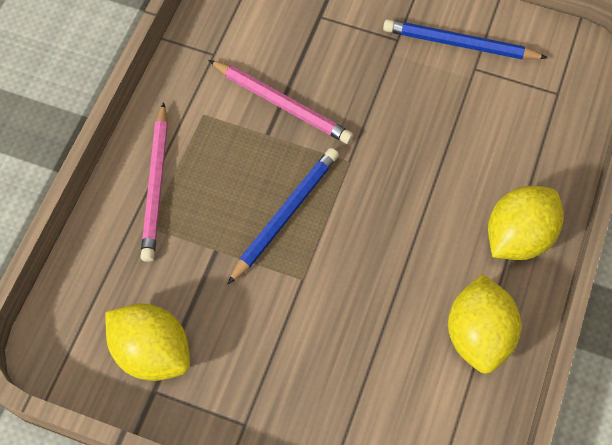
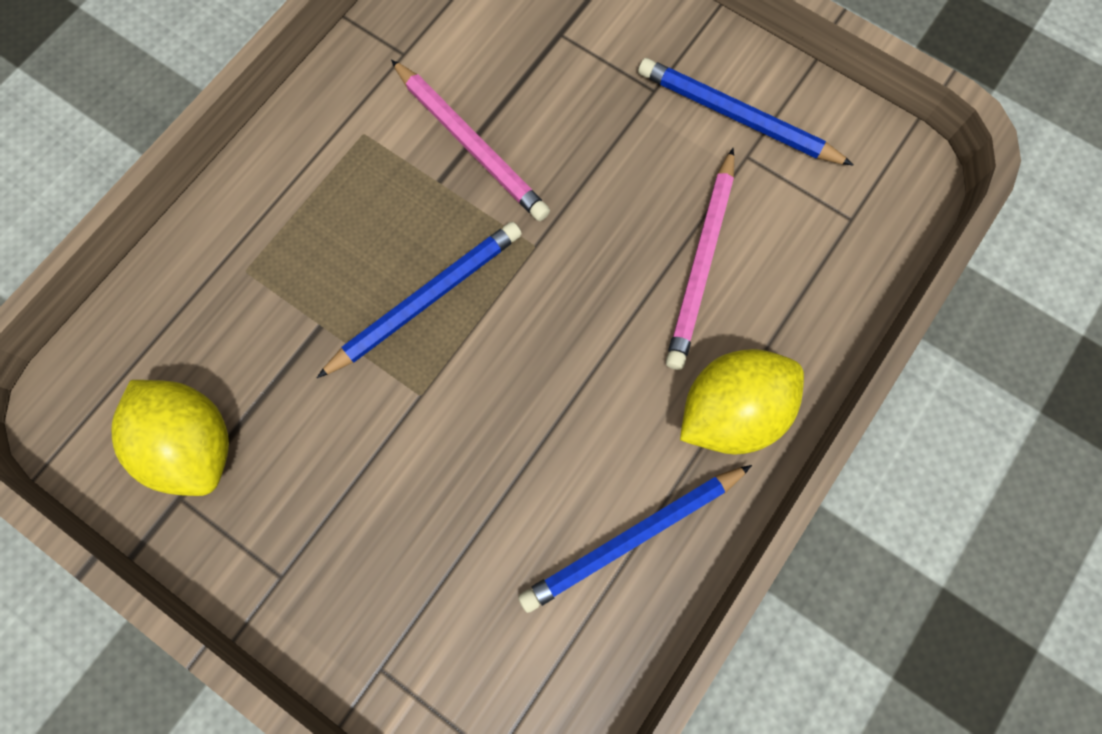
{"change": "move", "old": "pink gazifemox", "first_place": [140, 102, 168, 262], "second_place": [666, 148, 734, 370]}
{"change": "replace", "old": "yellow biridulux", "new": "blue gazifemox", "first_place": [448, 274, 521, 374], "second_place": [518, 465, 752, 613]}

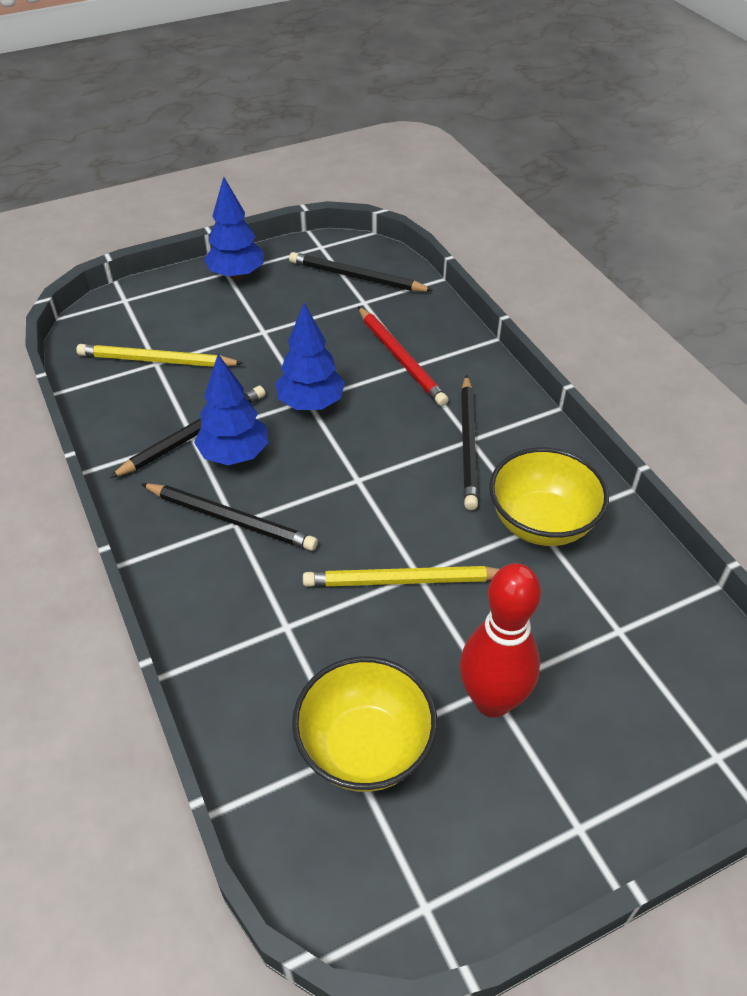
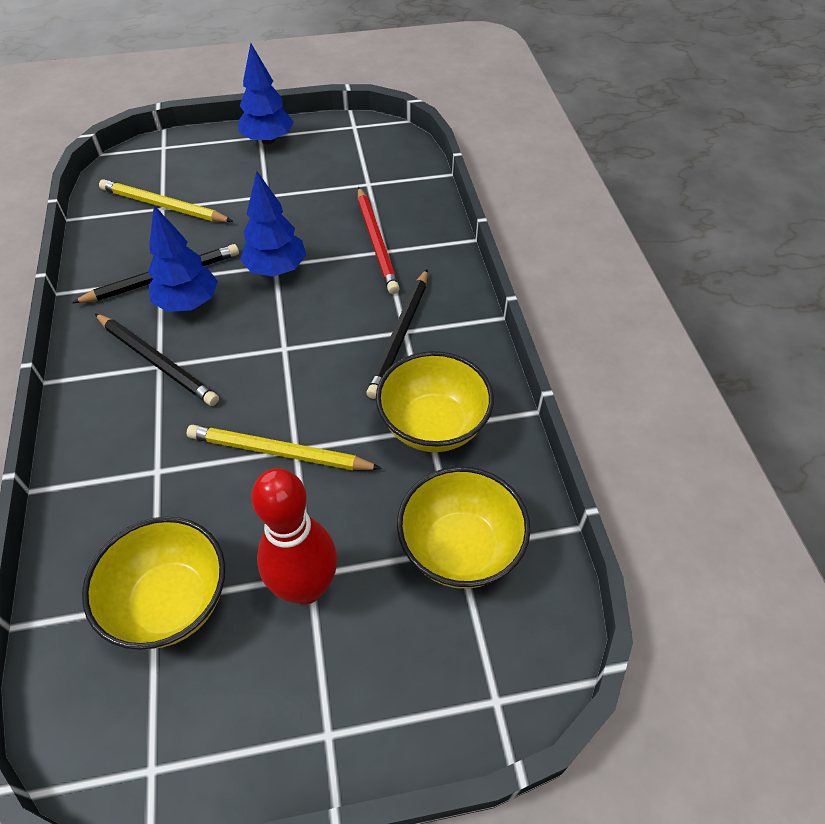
{"change": "delete", "old": "black gazifemox", "first_place": [289, 252, 434, 291]}
{"change": "insert", "new": "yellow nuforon", "second_place": [397, 467, 530, 589]}

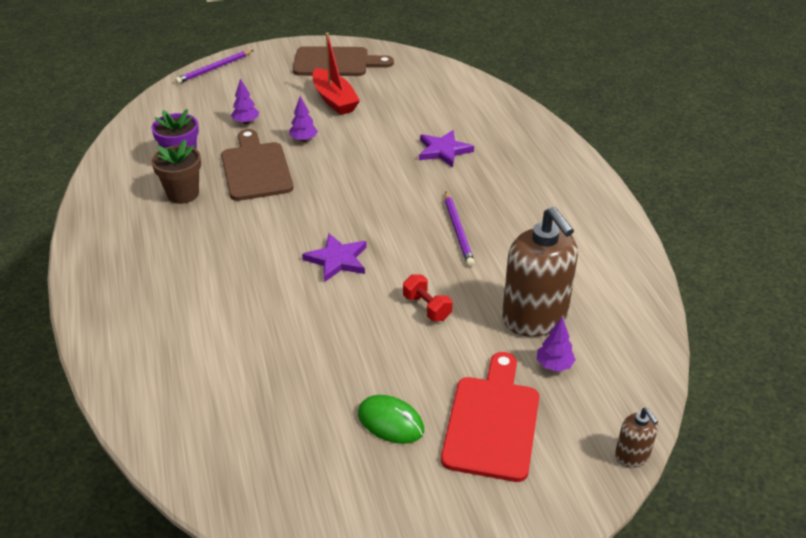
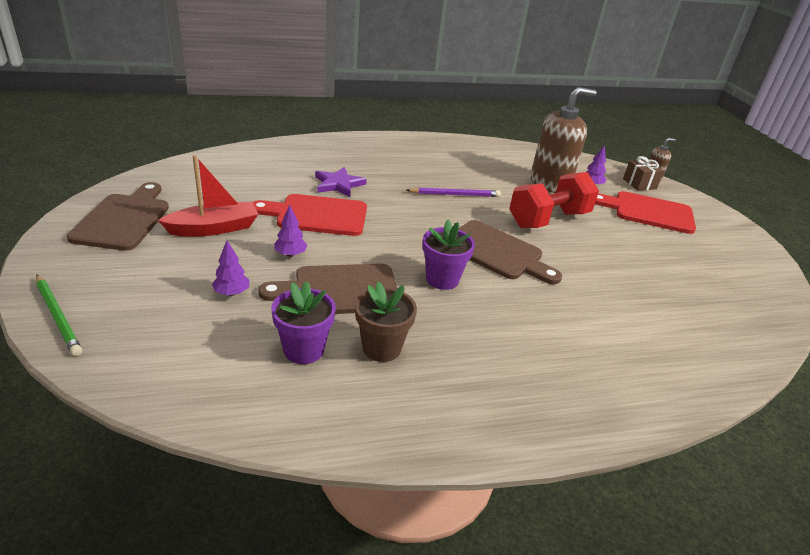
{"change": "recolor", "old": "purple gazifemox", "new": "green gazifemox", "first_place": [175, 50, 254, 84], "second_place": [36, 275, 82, 356]}
{"change": "replace", "old": "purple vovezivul", "new": "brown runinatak", "first_place": [302, 234, 367, 282], "second_place": [459, 220, 562, 284]}
{"change": "resize", "old": "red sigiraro", "first_place": [403, 274, 452, 321], "second_place": [509, 172, 599, 228], "factor": 2.09}
{"change": "delete", "old": "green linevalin", "first_place": [358, 395, 424, 444]}
{"change": "insert", "new": "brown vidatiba", "second_place": [623, 156, 664, 191]}
{"change": "insert", "new": "red runinatak", "second_place": [253, 194, 367, 236]}
{"change": "insert", "new": "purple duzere", "second_place": [423, 219, 475, 290]}

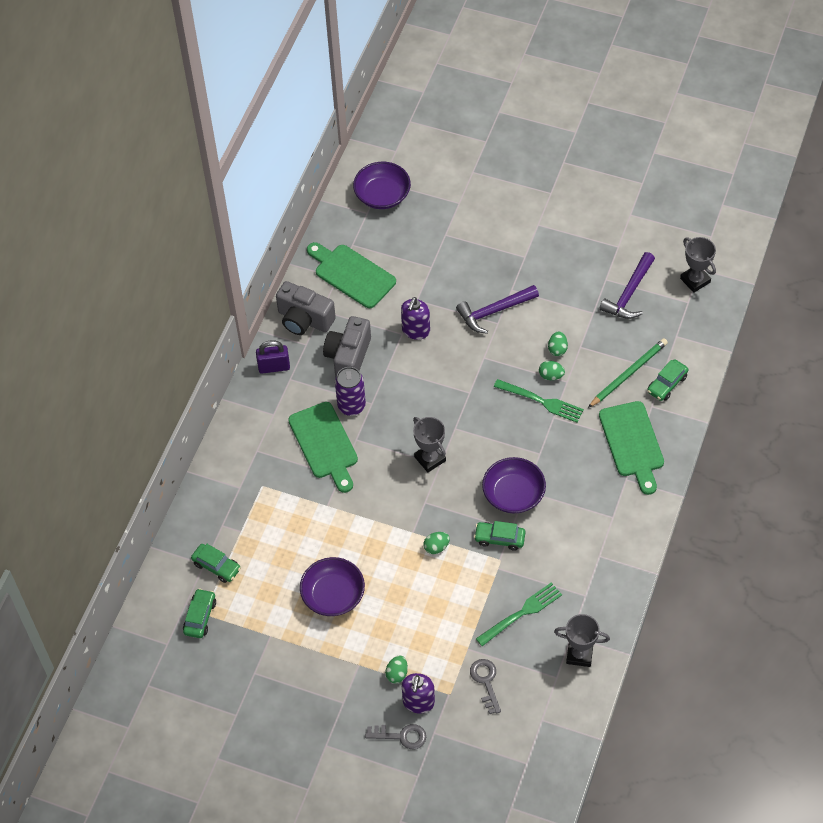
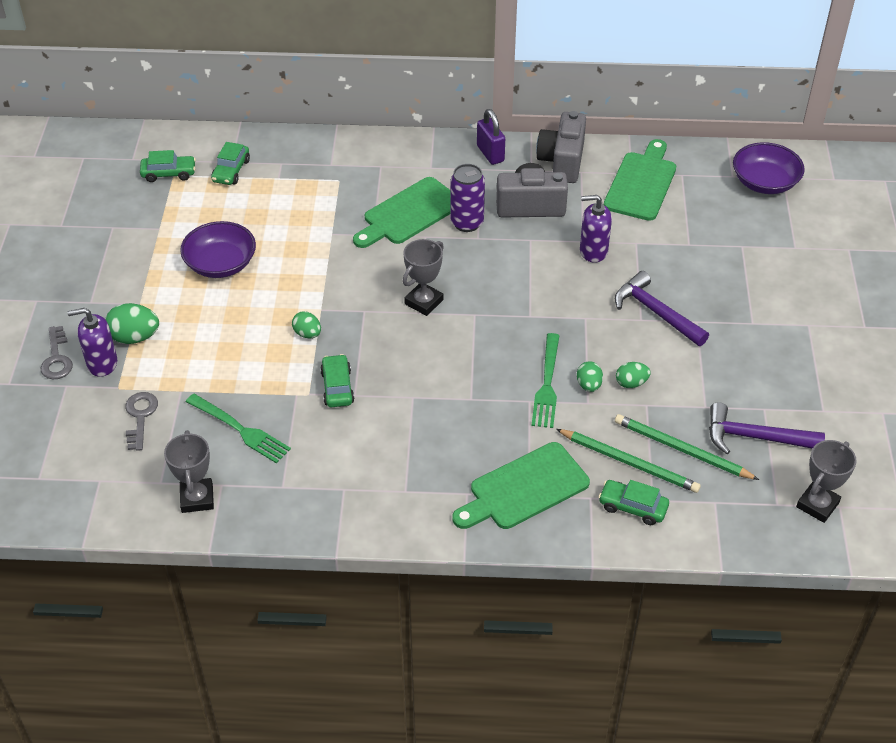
{"change": "delete", "old": "purple nuforon", "first_place": [482, 457, 546, 513]}
{"change": "resize", "old": "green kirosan", "first_place": [385, 656, 408, 683], "second_place": [105, 303, 159, 344], "factor": 1.6}
{"change": "rotate", "old": "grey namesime", "first_place": [470, 659, 501, 714], "second_place": [125, 392, 158, 451], "degrees": -60}
{"change": "insert", "new": "green gazifemox", "second_place": [615, 414, 759, 480]}

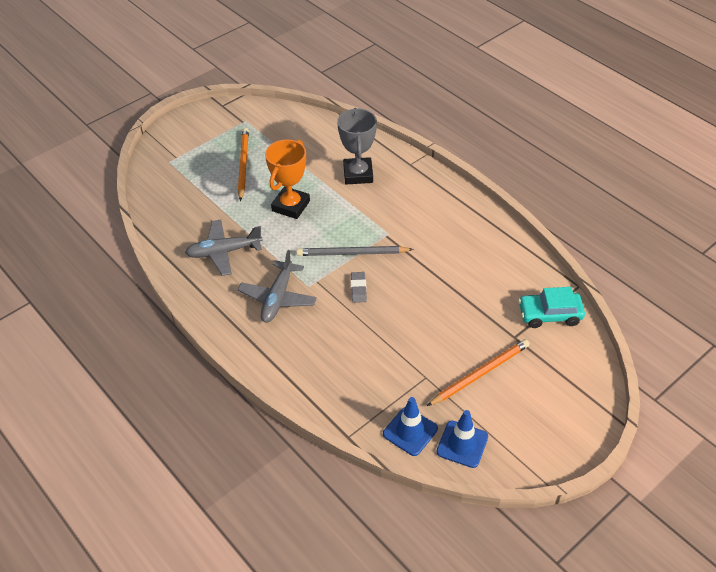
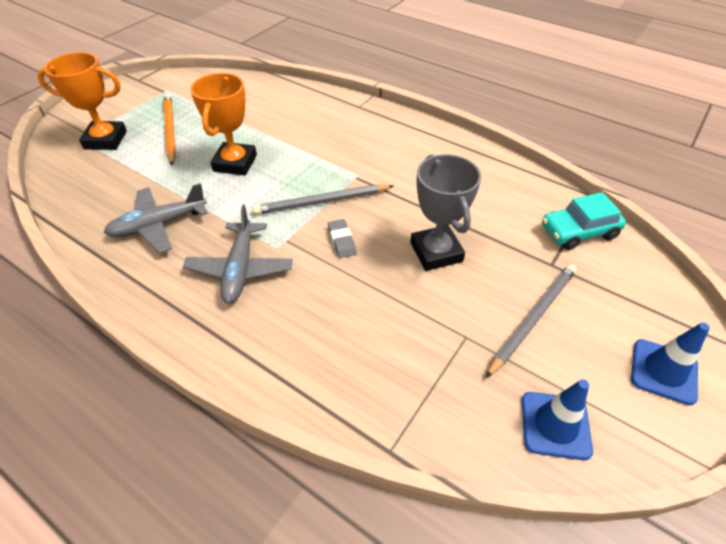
{"change": "move", "old": "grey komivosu", "first_place": [337, 108, 377, 184], "second_place": [410, 154, 481, 271]}
{"change": "recolor", "old": "orange gazifemox", "new": "grey gazifemox", "first_place": [427, 339, 530, 406], "second_place": [486, 264, 577, 378]}
{"change": "move", "old": "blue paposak", "first_place": [383, 397, 438, 456], "second_place": [631, 322, 710, 405]}
{"change": "insert", "new": "orange komivosu", "second_place": [38, 52, 127, 150]}

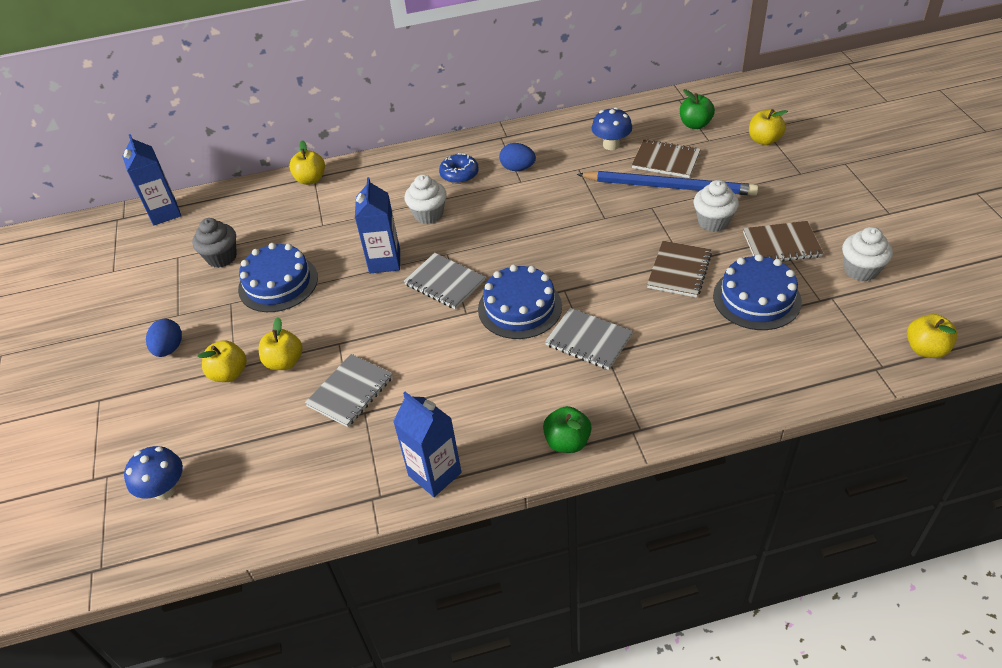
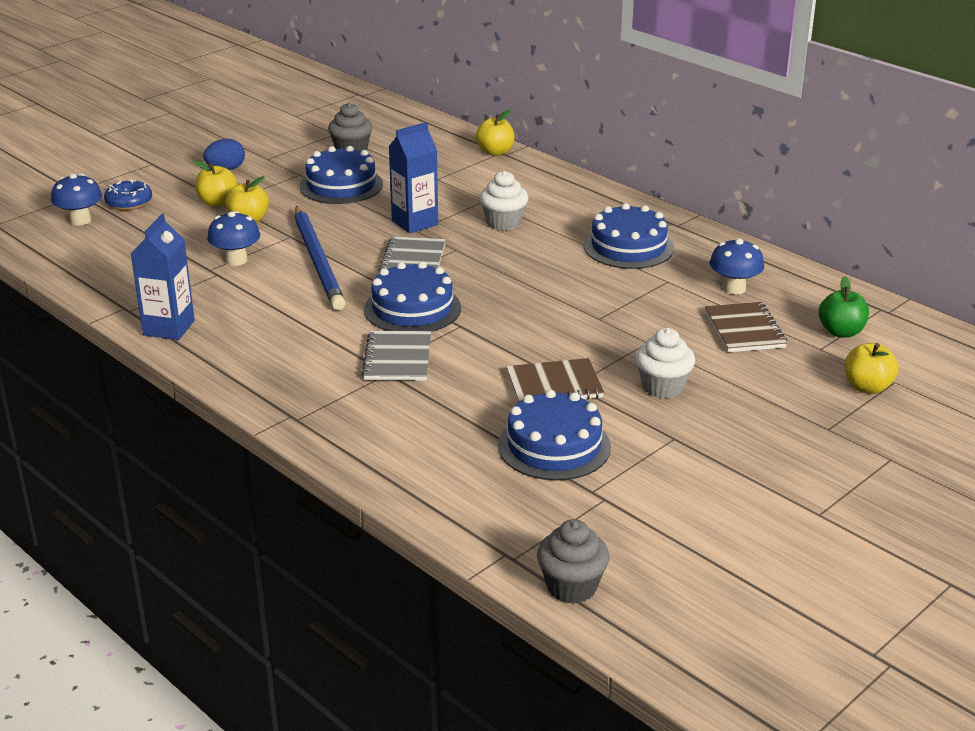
{"change": "delete", "old": "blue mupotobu", "first_place": [122, 134, 181, 225]}
{"change": "replace", "old": "blue kirosan", "new": "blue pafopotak", "first_place": [499, 143, 536, 171], "second_place": [584, 203, 674, 269]}
{"change": "move", "old": "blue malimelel", "first_place": [439, 153, 479, 184], "second_place": [104, 180, 152, 211]}
{"change": "move", "old": "blue gazifemox", "first_place": [577, 171, 759, 196], "second_place": [295, 206, 346, 310]}
{"change": "delete", "old": "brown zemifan", "first_place": [743, 221, 823, 262]}
{"change": "delete", "old": "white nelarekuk", "first_place": [842, 227, 893, 281]}
{"change": "replace", "old": "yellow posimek", "new": "grey nelarekuk", "first_place": [907, 314, 957, 358], "second_place": [537, 519, 610, 604]}
{"change": "replace", "old": "grey zemifan", "new": "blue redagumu", "first_place": [305, 354, 393, 427], "second_place": [207, 211, 260, 266]}
{"change": "delete", "old": "green posimek", "first_place": [543, 406, 592, 453]}

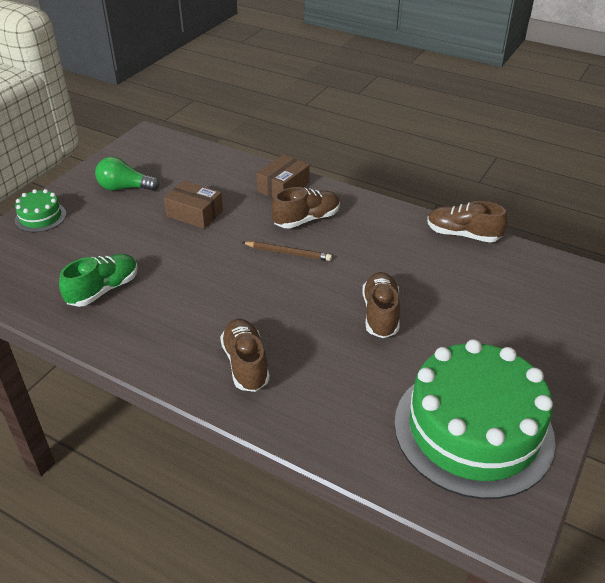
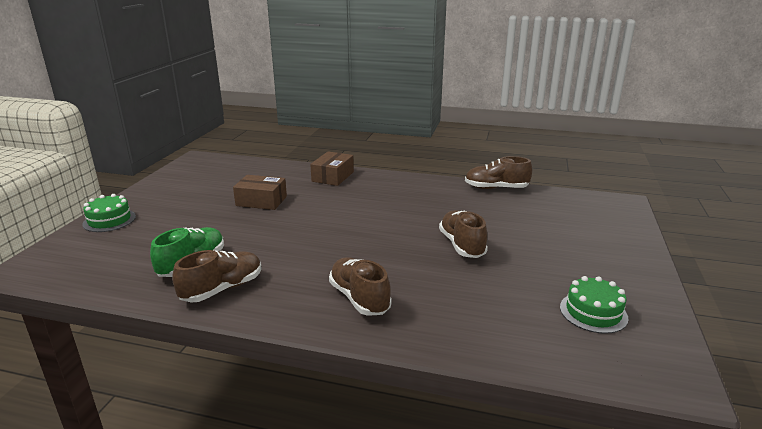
{"change": "delete", "old": "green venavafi", "first_place": [95, 157, 160, 191]}
{"change": "move", "old": "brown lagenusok", "first_place": [271, 187, 340, 229], "second_place": [172, 250, 262, 303]}
{"change": "delete", "old": "brown gazifemox", "first_place": [242, 241, 332, 261]}
{"change": "resize", "old": "green pafopotak", "first_place": [394, 339, 556, 499], "second_place": [560, 276, 629, 334], "factor": 0.43}

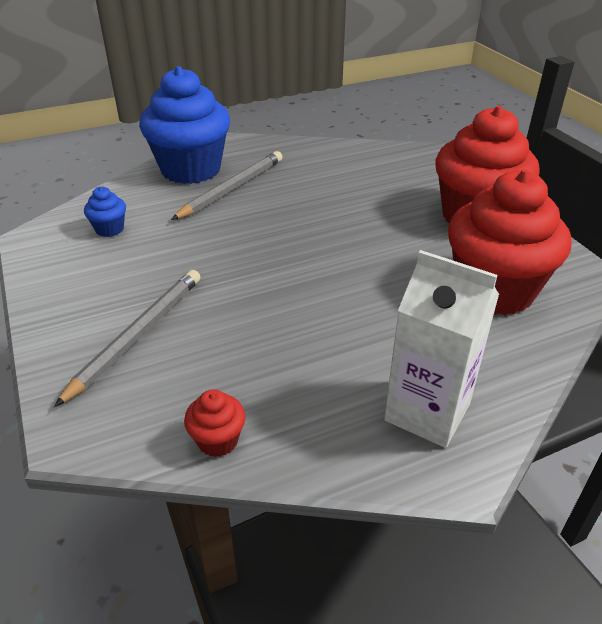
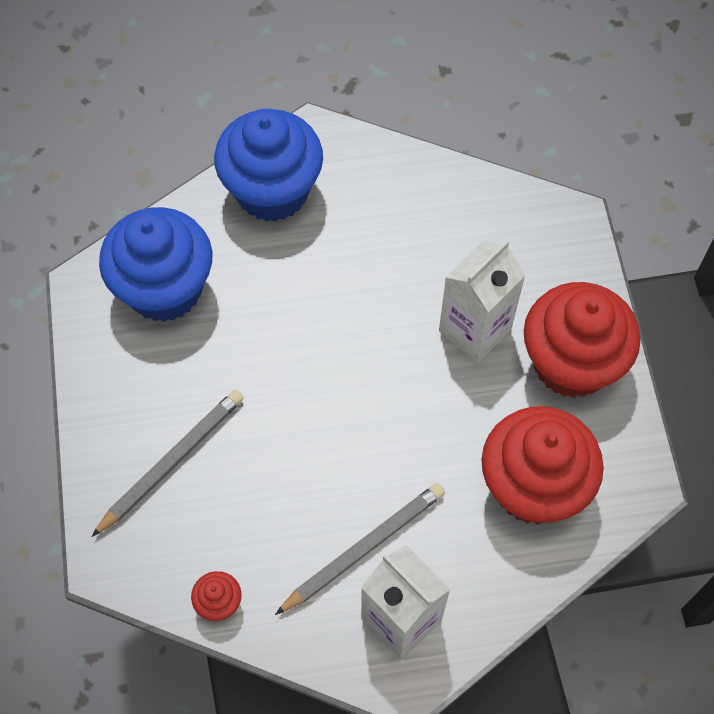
{"change": "move", "old": "grey gazifemox", "first_place": [171, 151, 282, 220], "second_place": [275, 483, 445, 615]}
{"change": "resize", "old": "blue nelarekuk", "first_place": [84, 186, 126, 237], "second_place": [99, 207, 212, 322], "factor": 2.44}
{"change": "insert", "new": "white mupotobu", "second_place": [439, 239, 526, 363]}

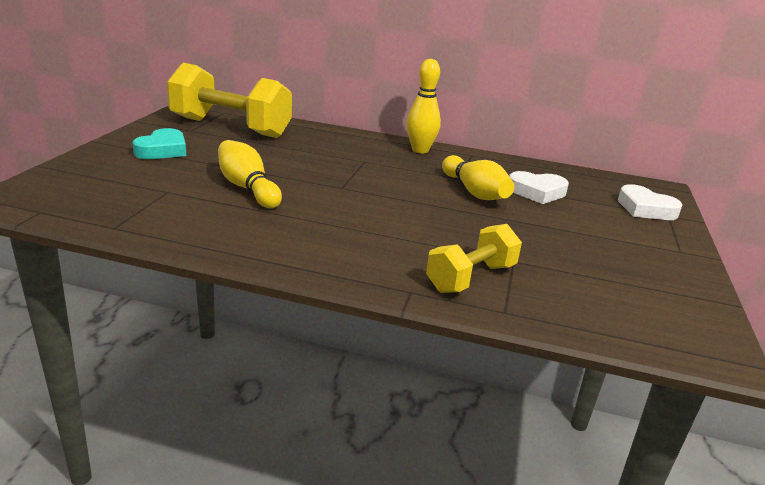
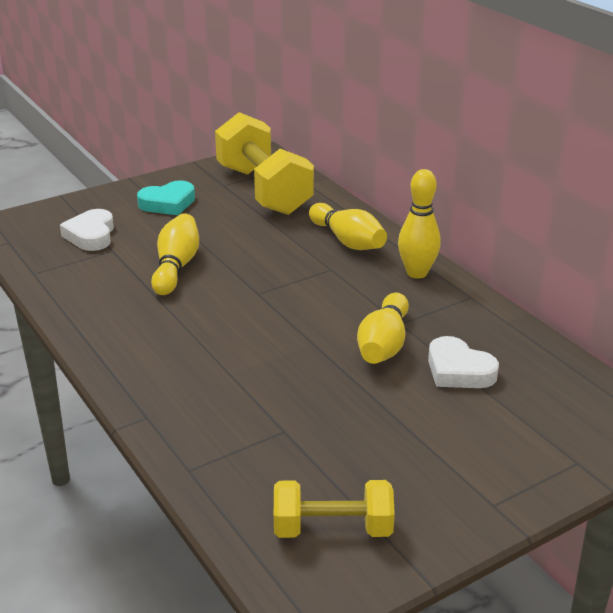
{"change": "move", "old": "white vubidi", "first_place": [618, 184, 682, 220], "second_place": [60, 209, 114, 251]}
{"change": "move", "old": "yellow sigiraro", "first_place": [426, 224, 522, 293], "second_place": [274, 480, 395, 538]}
{"change": "insert", "new": "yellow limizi", "second_place": [309, 203, 387, 250]}

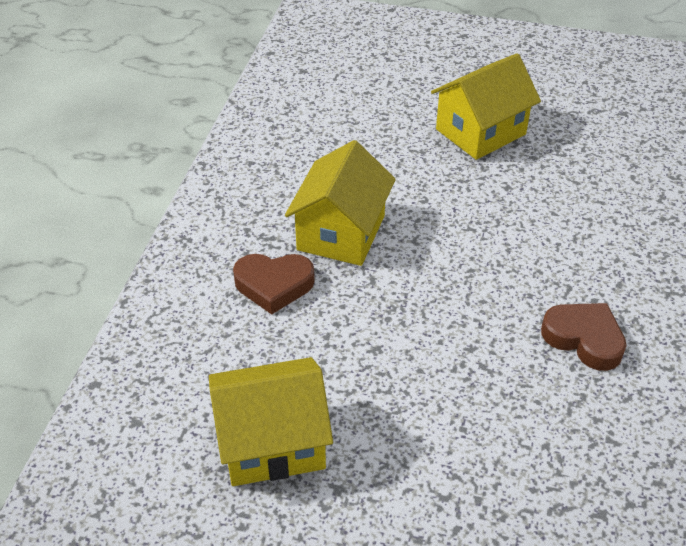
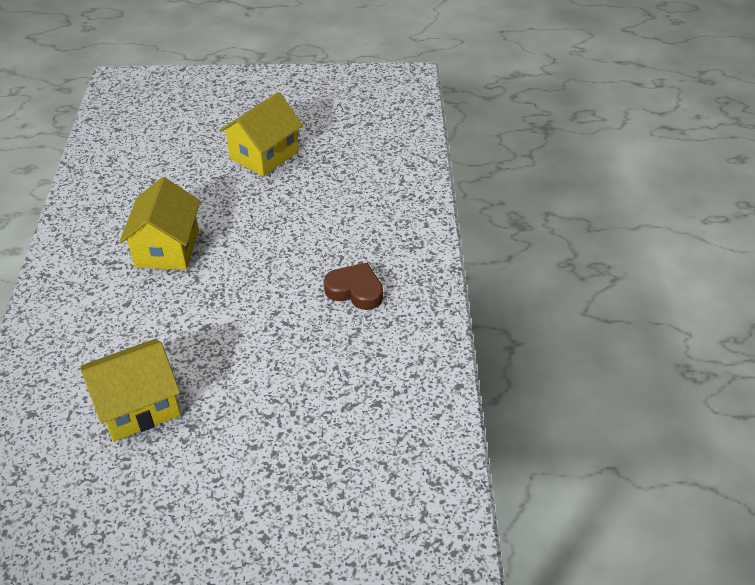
{"change": "delete", "old": "brown vubidi", "first_place": [233, 254, 315, 315]}

